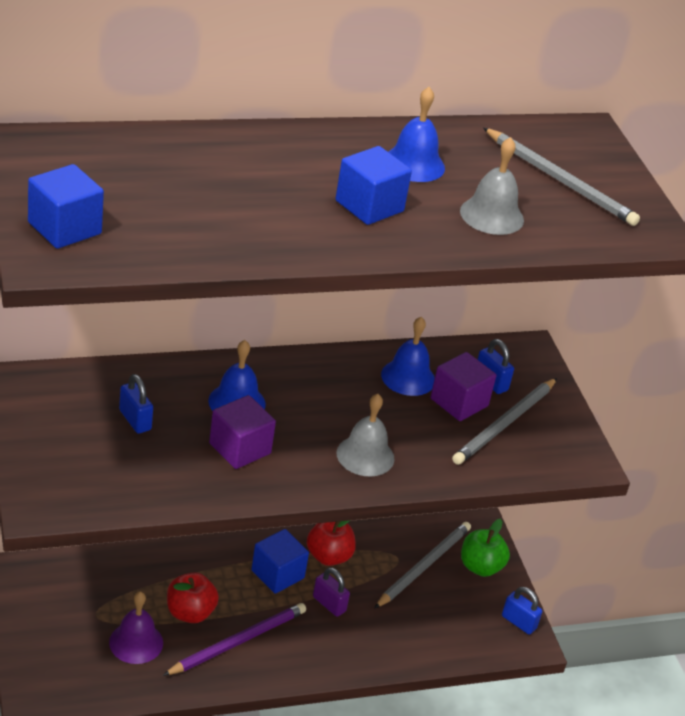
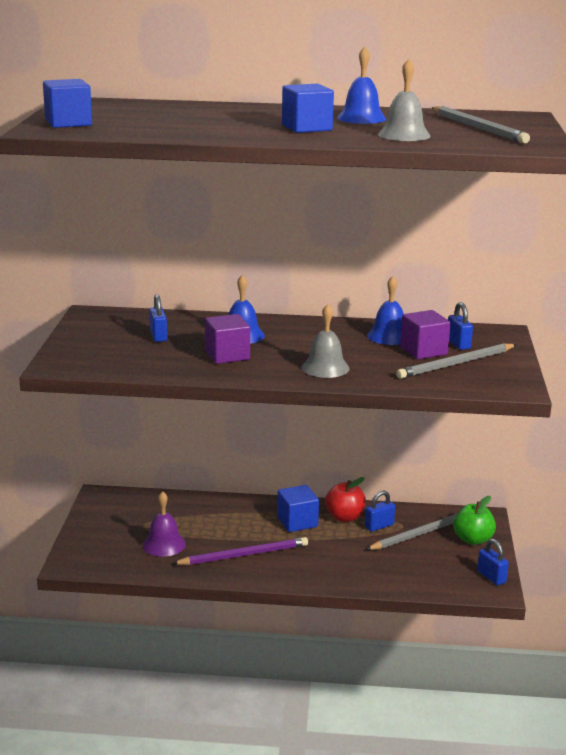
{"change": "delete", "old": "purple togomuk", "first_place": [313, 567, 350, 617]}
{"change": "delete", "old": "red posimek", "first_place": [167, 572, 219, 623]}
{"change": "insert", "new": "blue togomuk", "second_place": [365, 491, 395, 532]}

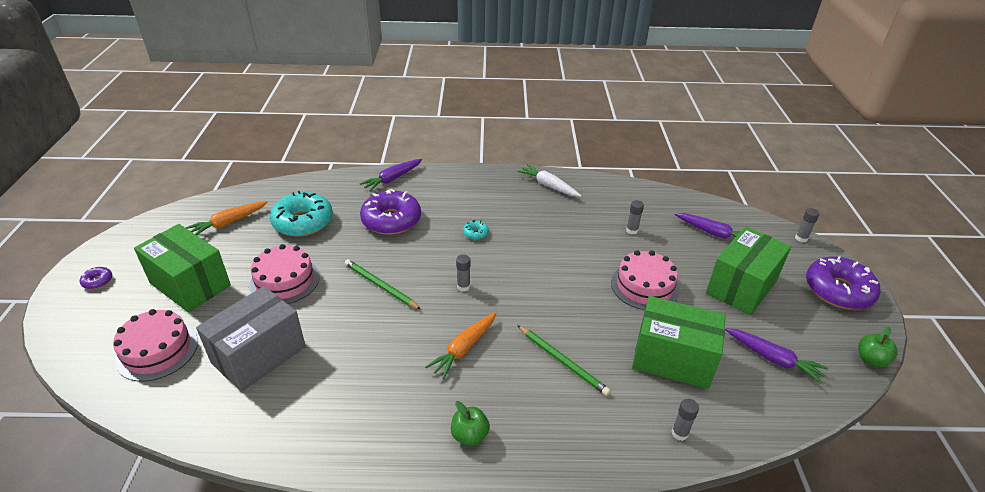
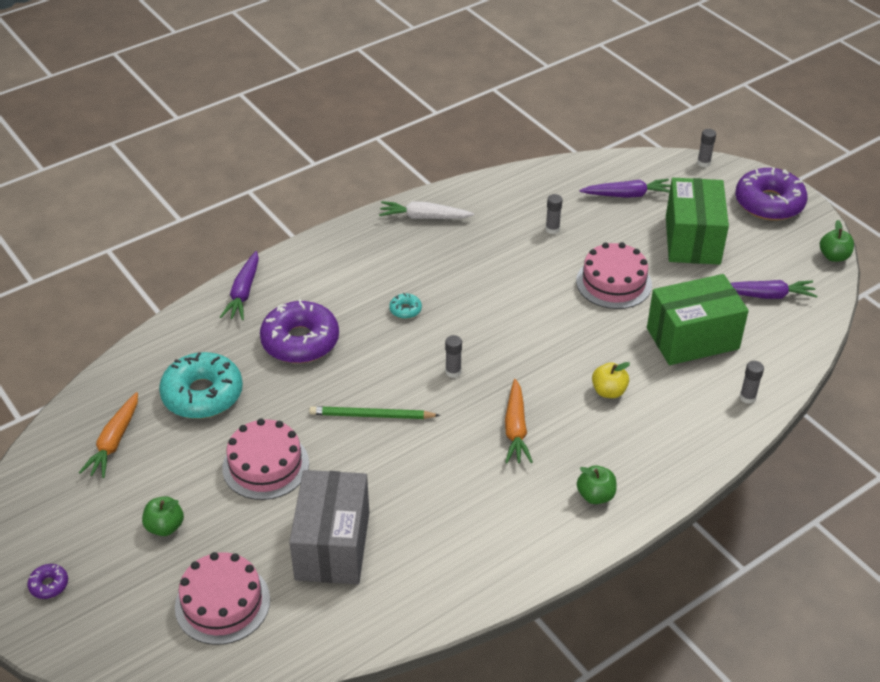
{"change": "replace", "old": "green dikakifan", "new": "green posimek", "first_place": [134, 224, 231, 312], "second_place": [142, 496, 184, 536]}
{"change": "replace", "old": "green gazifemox", "new": "yellow posimek", "first_place": [517, 325, 611, 396], "second_place": [592, 362, 630, 398]}

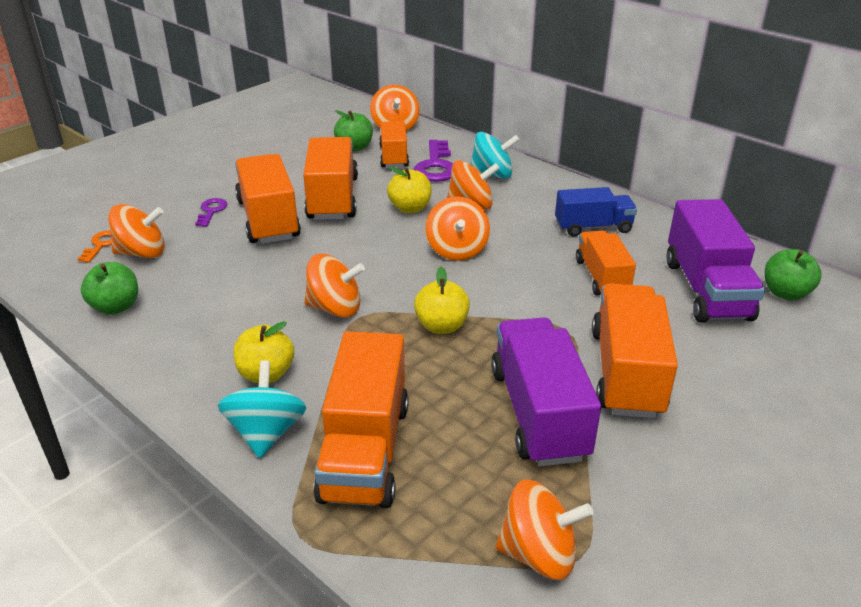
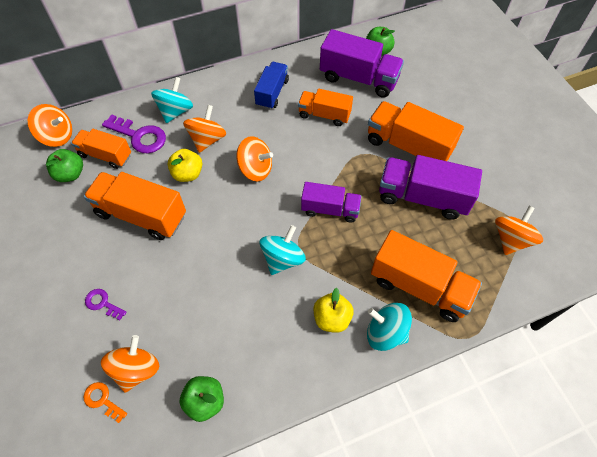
{"change": "delete", "old": "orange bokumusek", "first_place": [235, 154, 301, 244]}
{"change": "recolor", "old": "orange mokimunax", "new": "turquoise mokimunax", "first_place": [304, 254, 365, 318], "second_place": [260, 225, 306, 275]}
{"change": "replace", "old": "yellow posimek", "new": "purple bokumusek", "first_place": [414, 267, 470, 334], "second_place": [301, 182, 362, 223]}

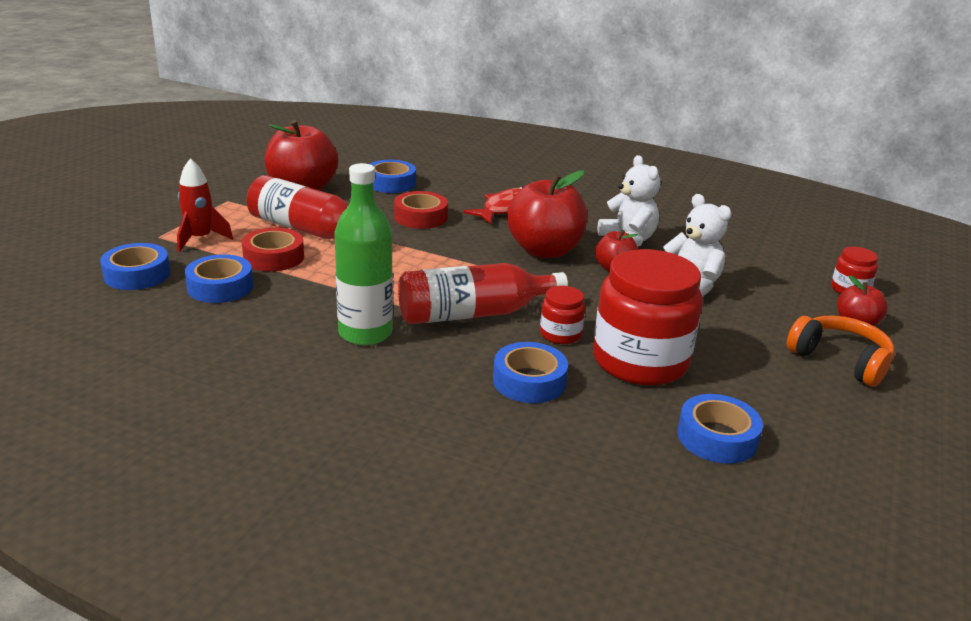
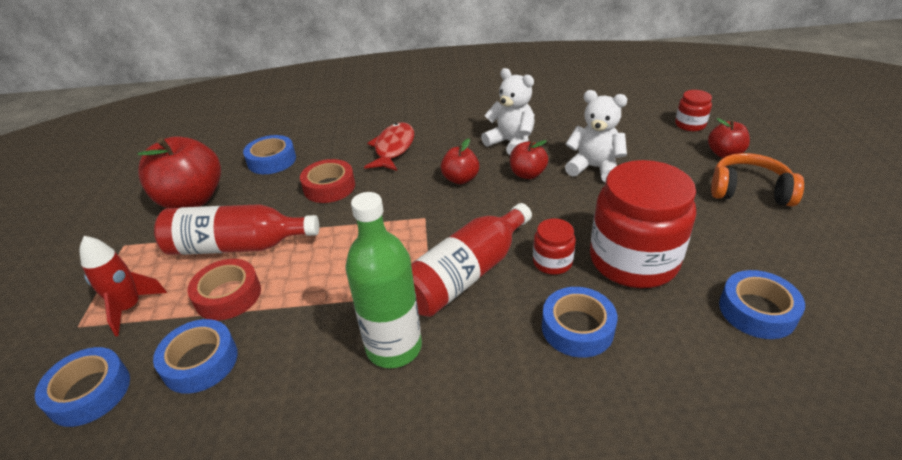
{"change": "resize", "old": "red posimek", "first_place": [507, 170, 588, 258], "second_place": [441, 138, 479, 184], "factor": 0.52}

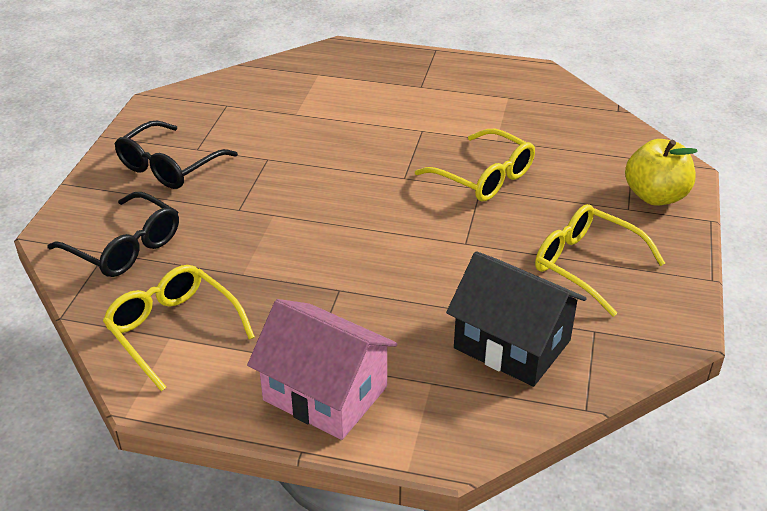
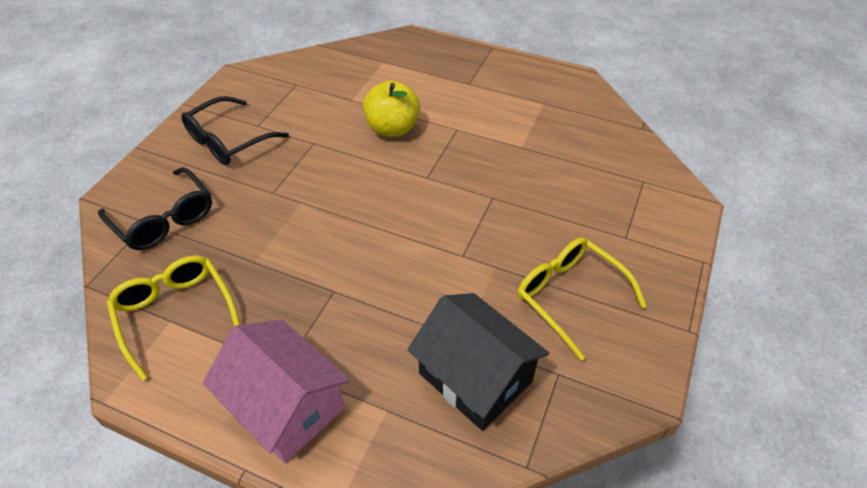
{"change": "delete", "old": "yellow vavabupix", "first_place": [415, 129, 535, 202]}
{"change": "move", "old": "yellow posimek", "first_place": [625, 139, 698, 205], "second_place": [363, 80, 420, 137]}

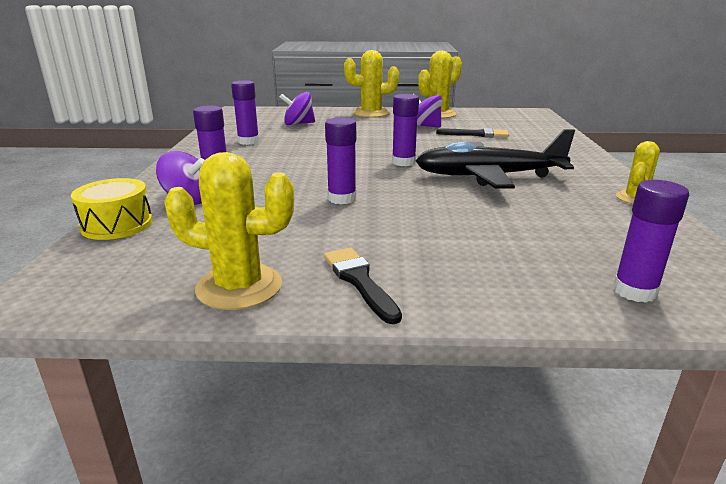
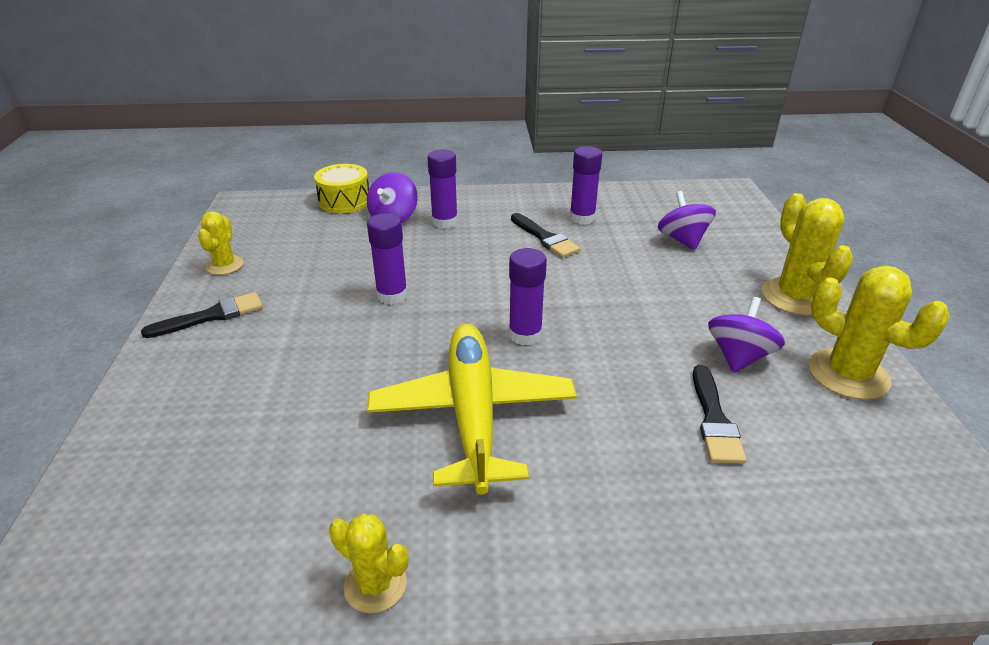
{"change": "recolor", "old": "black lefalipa", "new": "yellow lefalipa", "first_place": [415, 129, 575, 189], "second_place": [367, 324, 577, 494]}
{"change": "resize", "old": "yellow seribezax", "first_place": [164, 152, 294, 310], "second_place": [198, 211, 244, 275], "factor": 0.59}
{"change": "delete", "old": "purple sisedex", "first_place": [613, 180, 689, 303]}
{"change": "insert", "new": "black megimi", "second_place": [511, 213, 580, 258]}

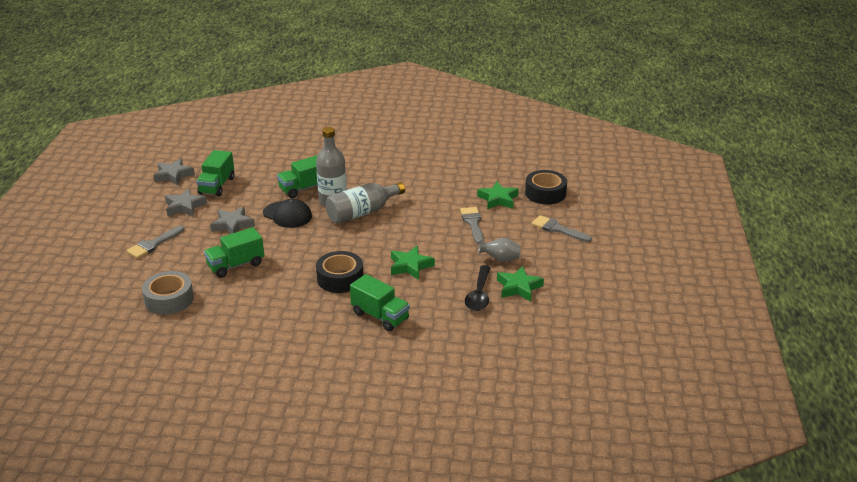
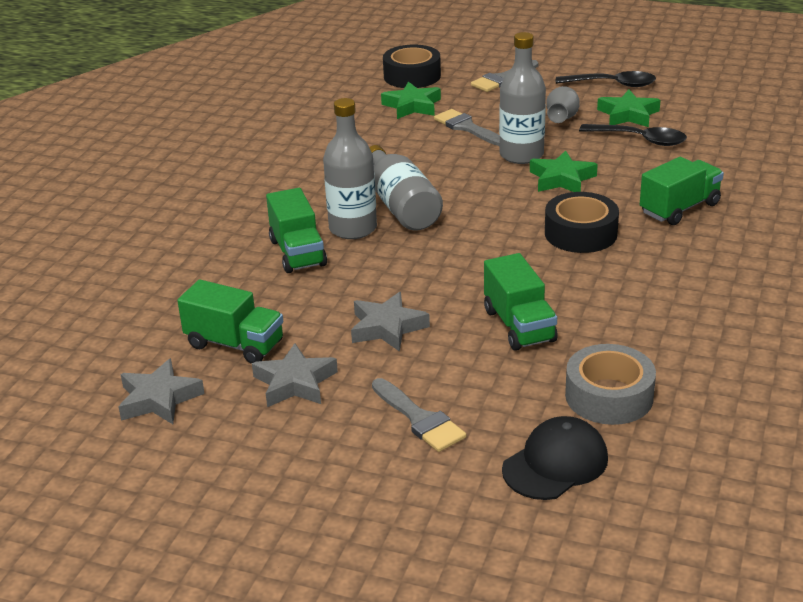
{"change": "move", "old": "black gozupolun", "first_place": [263, 199, 312, 228], "second_place": [502, 416, 608, 500]}
{"change": "rotate", "old": "grey megimi", "first_place": [460, 207, 484, 244], "second_place": [434, 109, 500, 146], "degrees": 45}
{"change": "insert", "new": "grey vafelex", "second_place": [499, 32, 546, 164]}
{"change": "insert", "new": "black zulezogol", "second_place": [556, 71, 656, 87]}

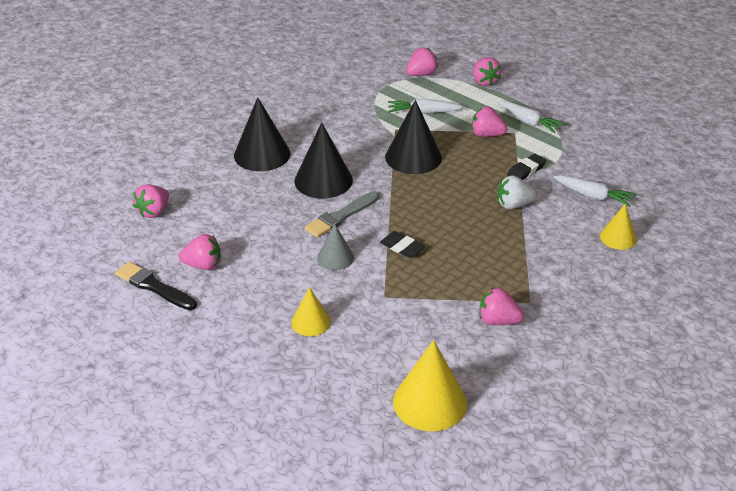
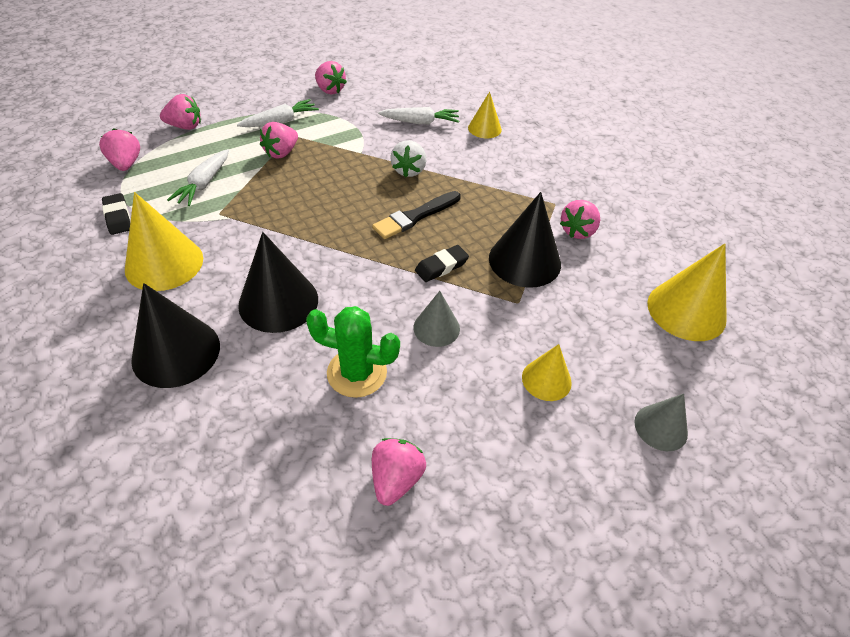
{"change": "move", "old": "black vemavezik", "first_place": [385, 100, 442, 174], "second_place": [489, 192, 561, 288]}
{"change": "move", "old": "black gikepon", "first_place": [507, 154, 546, 180], "second_place": [102, 193, 130, 235]}
{"change": "rotate", "old": "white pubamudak", "first_place": [554, 176, 636, 207], "second_place": [378, 107, 459, 124], "degrees": 45}
{"change": "move", "old": "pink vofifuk", "first_place": [133, 184, 169, 218], "second_place": [315, 61, 347, 95]}
{"change": "delete", "old": "grey megimi", "first_place": [305, 191, 379, 238]}
{"change": "move", "old": "black megimi", "first_place": [115, 262, 197, 310], "second_place": [372, 191, 461, 239]}
{"change": "insert", "new": "yellow vemavezik", "second_place": [125, 192, 203, 291]}
{"change": "insert", "new": "green seribezax", "second_place": [306, 306, 400, 398]}
{"change": "insert", "new": "grey vemavezik", "second_place": [634, 394, 688, 451]}

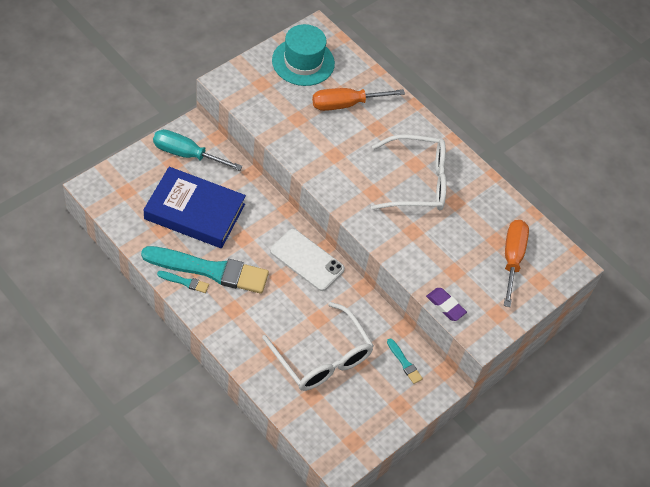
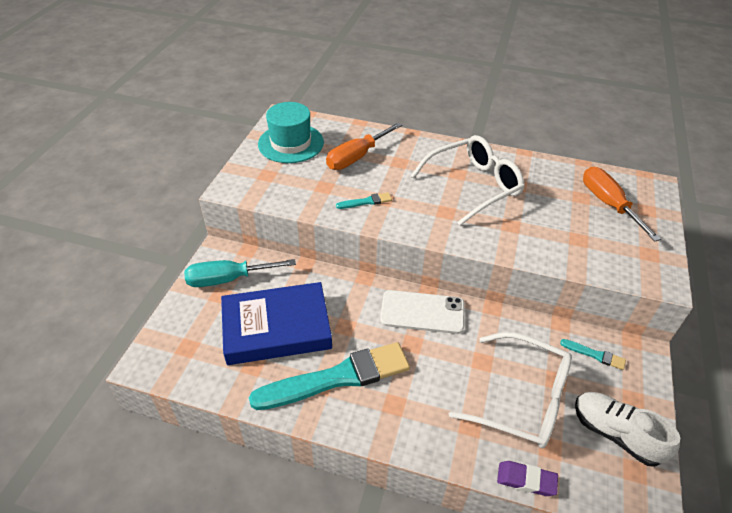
{"change": "move", "old": "turquoise megimi", "first_place": [157, 271, 209, 293], "second_place": [336, 192, 392, 209]}
{"change": "move", "old": "purple gikepon", "first_place": [426, 288, 467, 321], "second_place": [497, 461, 558, 496]}
{"change": "insert", "new": "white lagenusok", "second_place": [575, 392, 680, 467]}

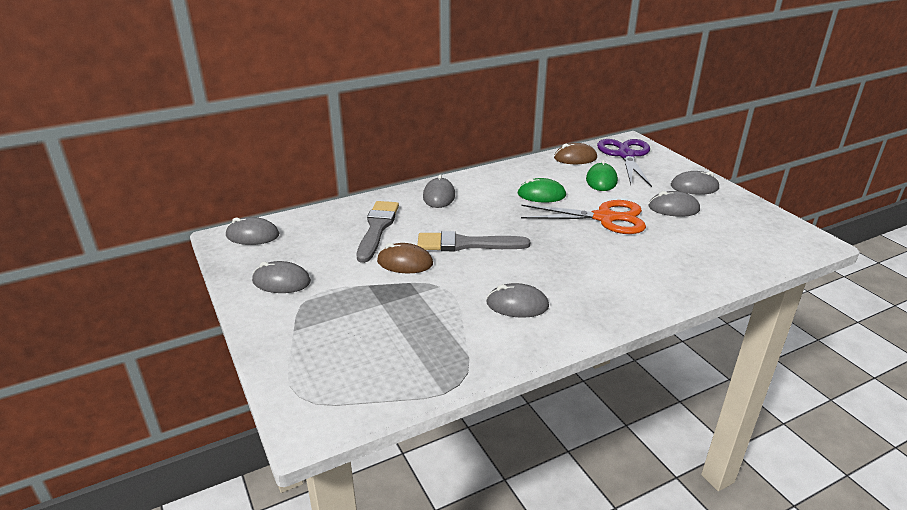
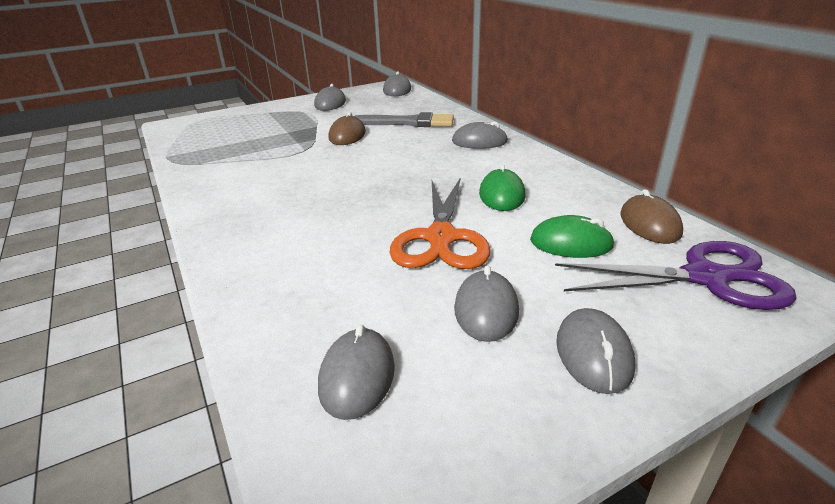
{"change": "delete", "old": "grey megimi", "first_place": [417, 231, 530, 251]}
{"change": "move", "old": "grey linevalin", "first_place": [486, 283, 549, 318], "second_place": [318, 324, 395, 420]}

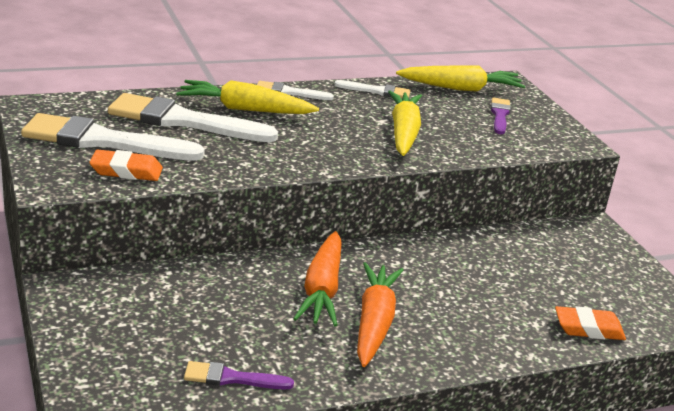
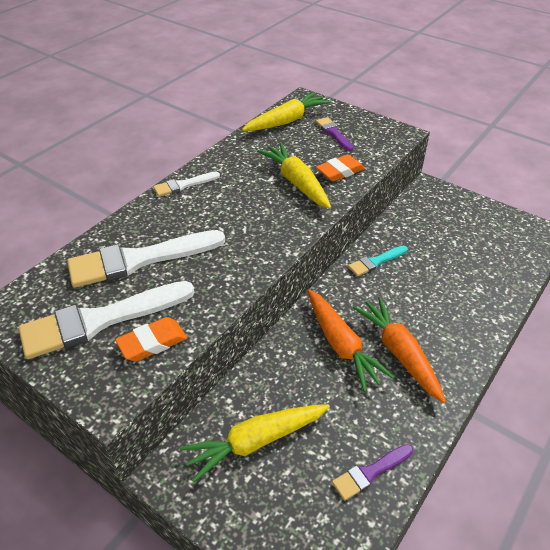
{"change": "move", "old": "yellow pubamudak", "first_place": [176, 80, 319, 114], "second_place": [180, 404, 330, 482]}
{"change": "delete", "old": "white megimi", "first_place": [334, 80, 410, 98]}
{"change": "move", "old": "orange gikepon", "first_place": [555, 306, 626, 340], "second_place": [316, 154, 365, 182]}
{"change": "insert", "new": "turquoise megimi", "second_place": [348, 246, 407, 276]}

